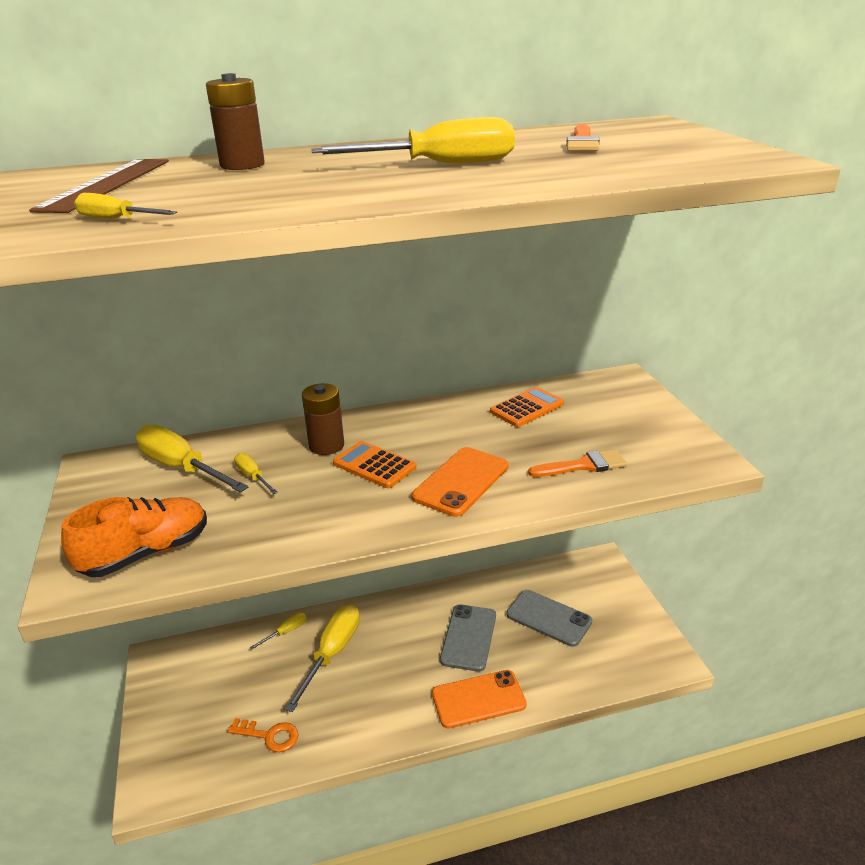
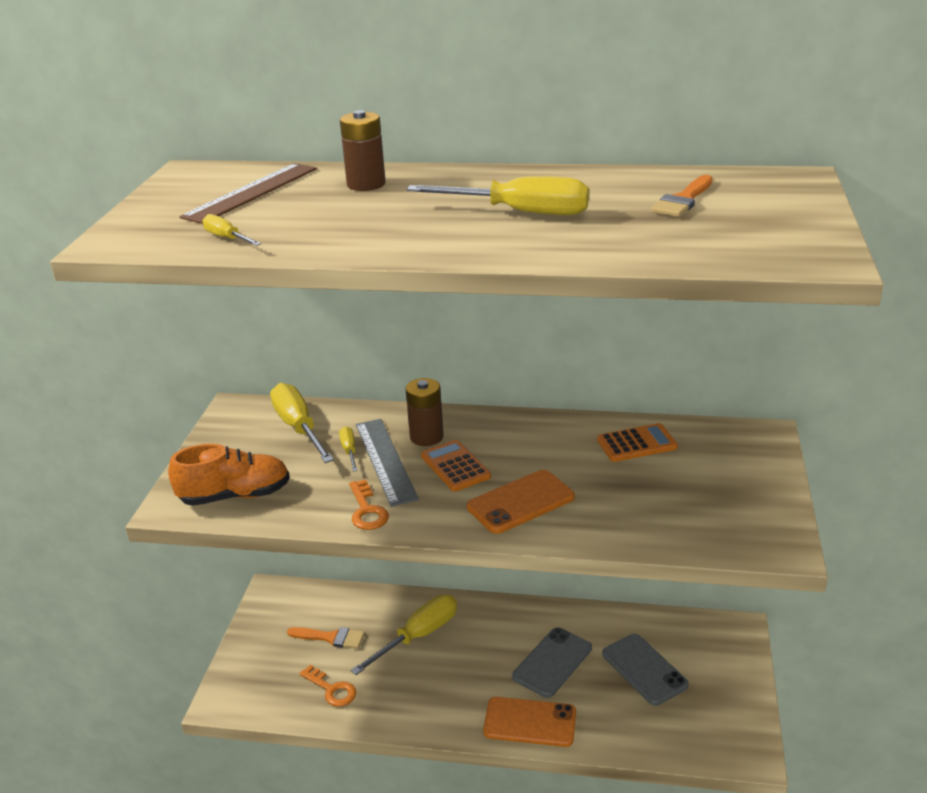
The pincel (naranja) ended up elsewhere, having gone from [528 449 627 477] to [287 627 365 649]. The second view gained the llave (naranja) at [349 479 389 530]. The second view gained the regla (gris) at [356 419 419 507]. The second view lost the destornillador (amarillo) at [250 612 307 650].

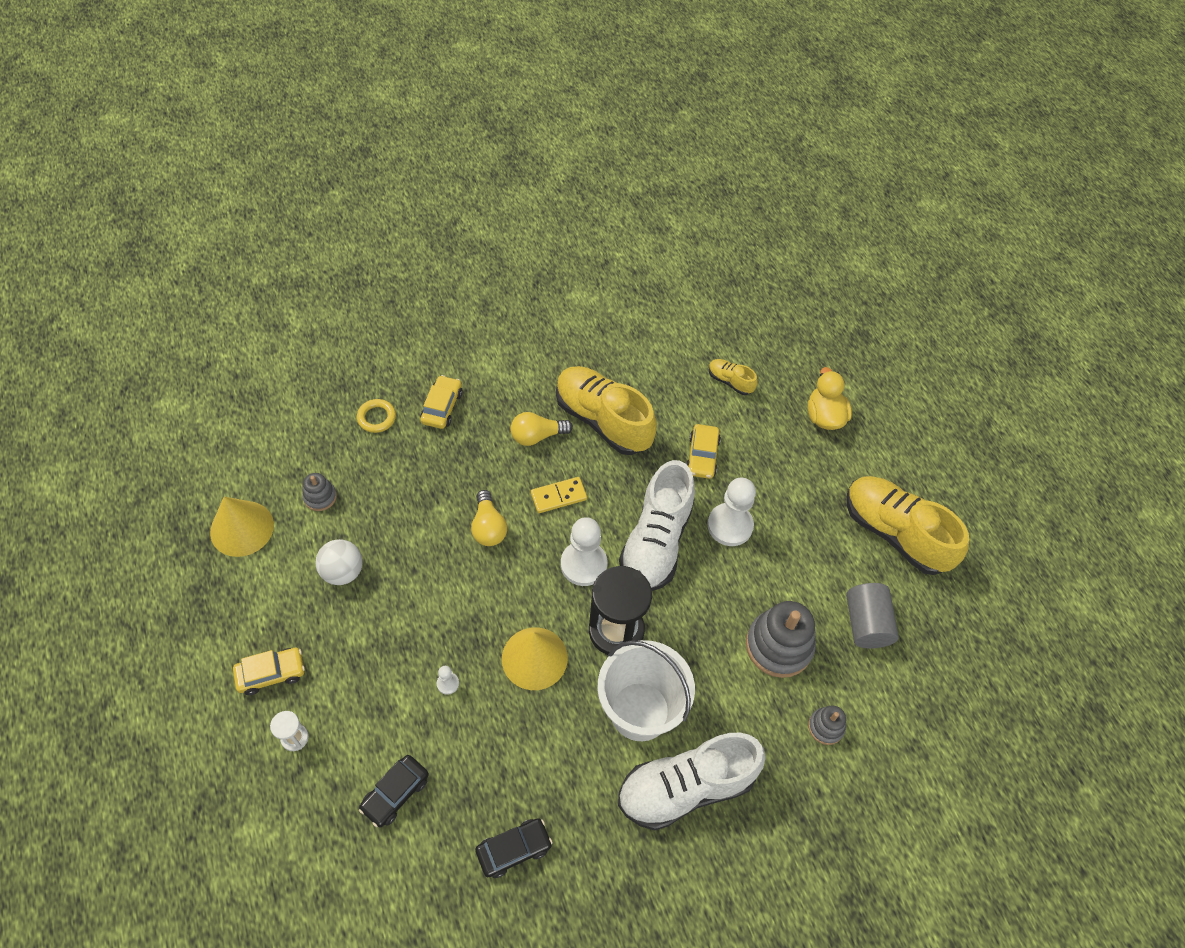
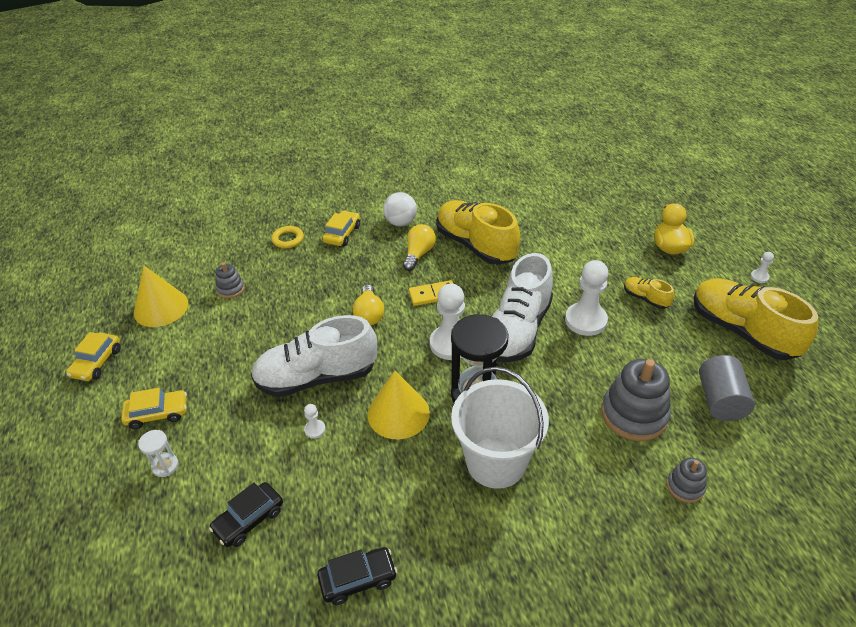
The coche (amarillo) ended up elsewhere, having gone from [686 424 721 479] to [66 332 120 381]. The zapato (blanco) ended up elsewhere, having gone from [618 733 766 830] to [251 315 377 397]. The pelota (blanco) ended up elsewhere, having gone from [315 539 363 585] to [383 192 417 226]. The bombilla (amarillo) at [510 412 573 446] ended up facing another way, 120 degrees clockwise from before. The zapato (amarillo) ended up elsewhere, having gone from [709 359 757 395] to [624 277 674 309]. The second view gained the peón (blanco) at [750 252 774 283].

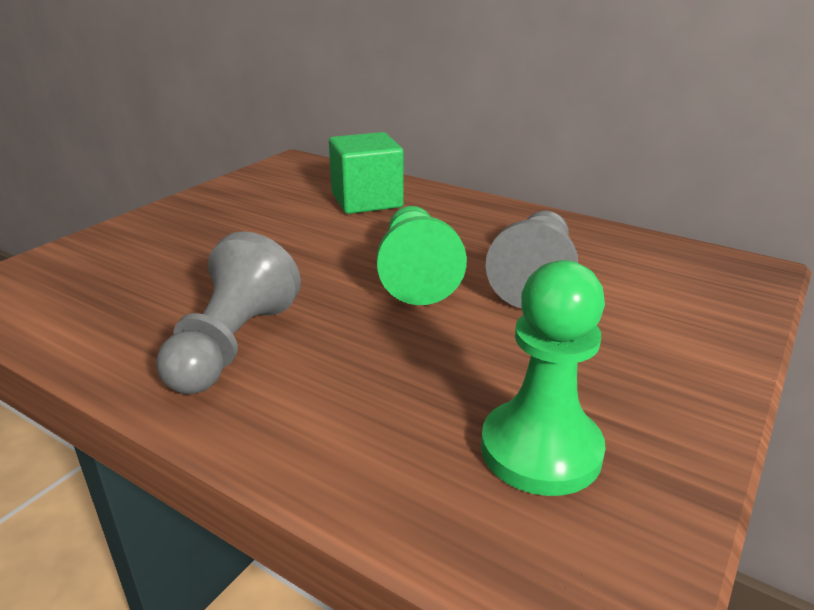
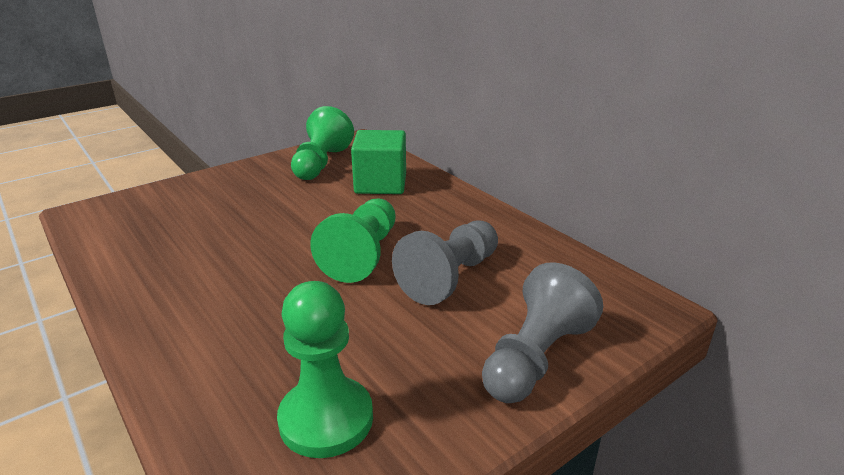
The second view gained the peón (verde) at [291 106 354 180]. The peón (gris) ended up elsewhere, having gone from [156 231 301 394] to [482 262 603 403].

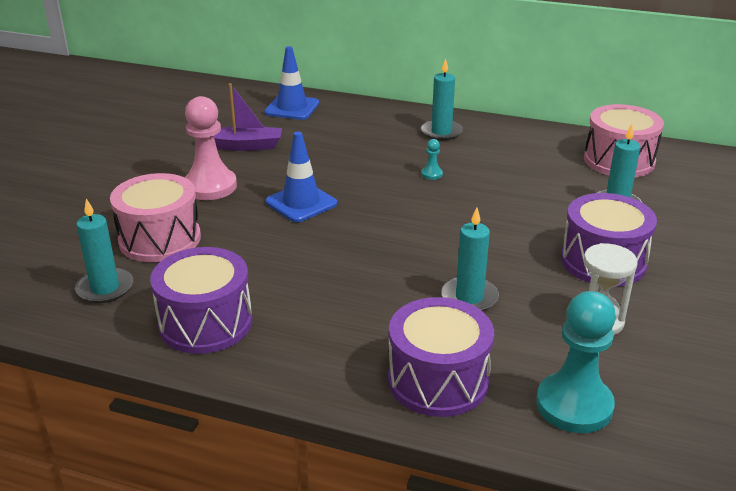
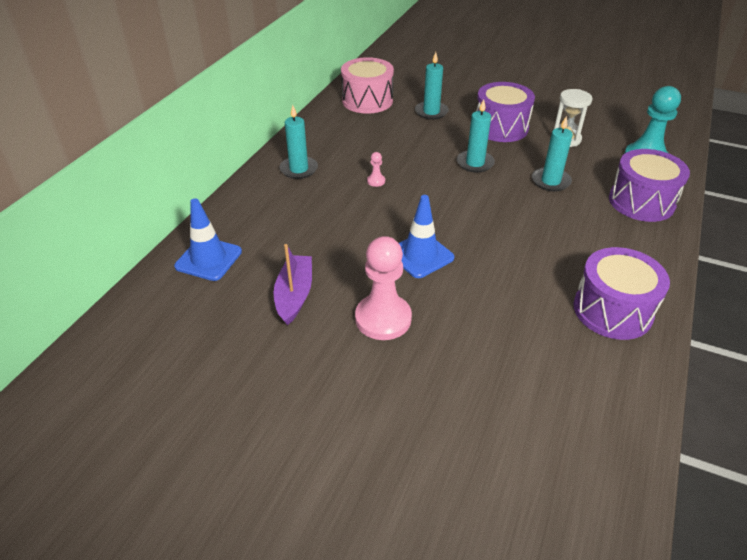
What was the peón (turquesa) at [421 139 443 180] turned into the peón (rosa) at [367 152 385 187]. The vela (turquesa) ended up elsewhere, having gone from [75 198 133 303] to [457 99 495 173]. The second view lost the tambor (rosa) at [110 173 201 262].

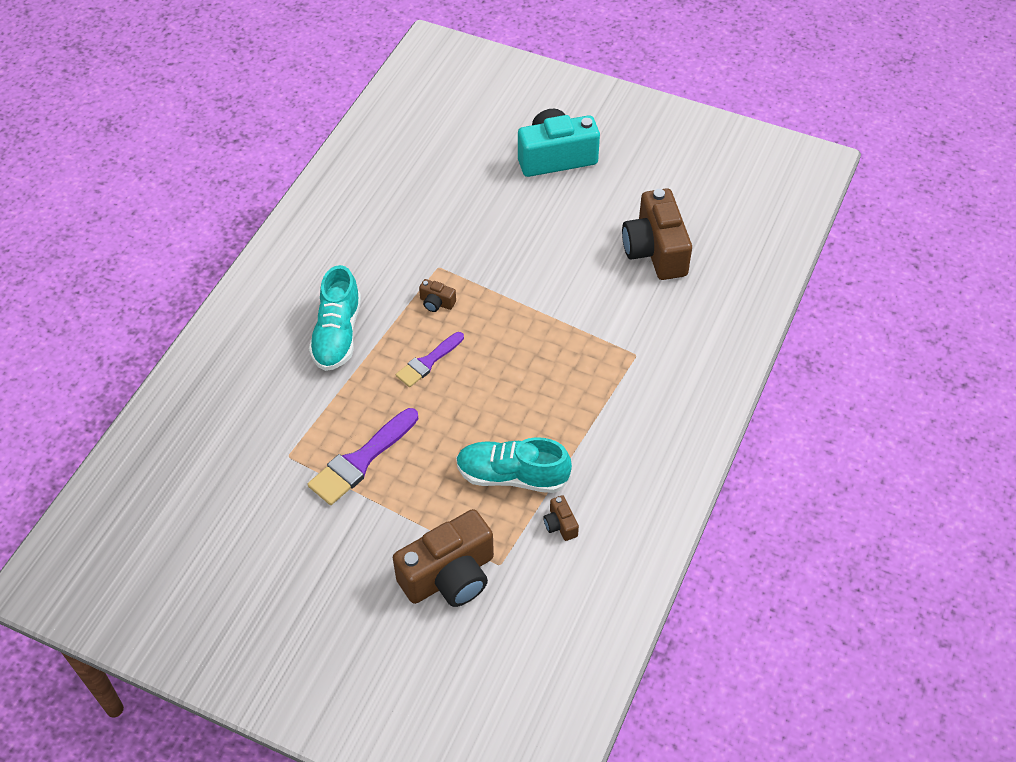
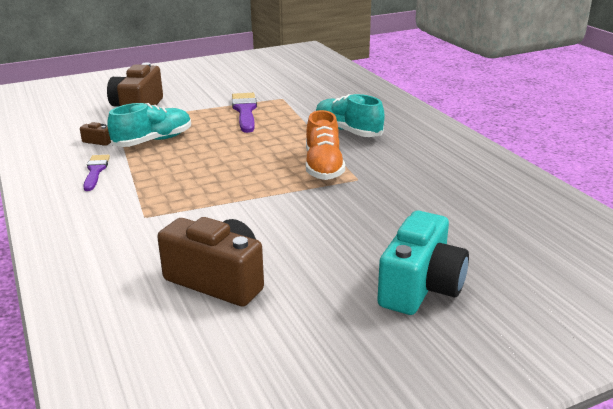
The pincel (morado) ended up elsewhere, having gone from [396 332 464 387] to [83 155 110 191]. Where the cámara (marrón) stood at [419 279 456 312], the zapato (naranja) came to stand at [306 110 345 180].

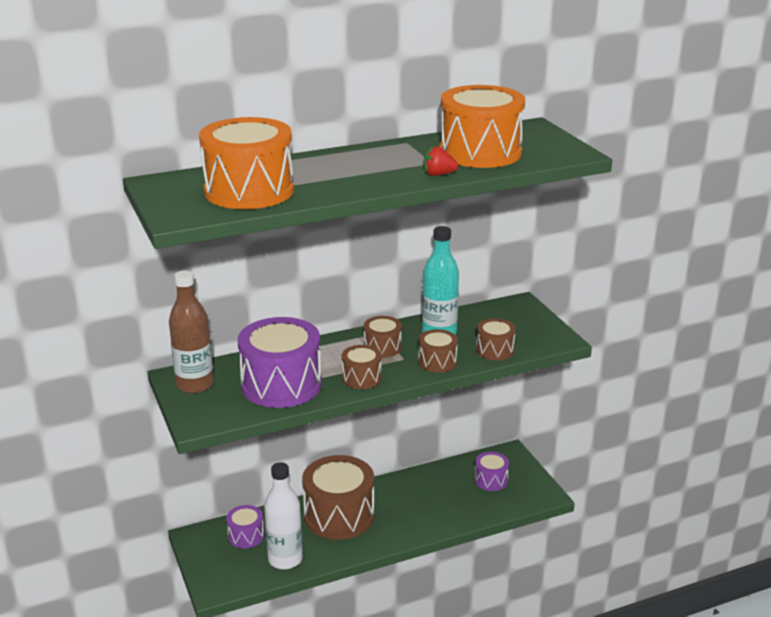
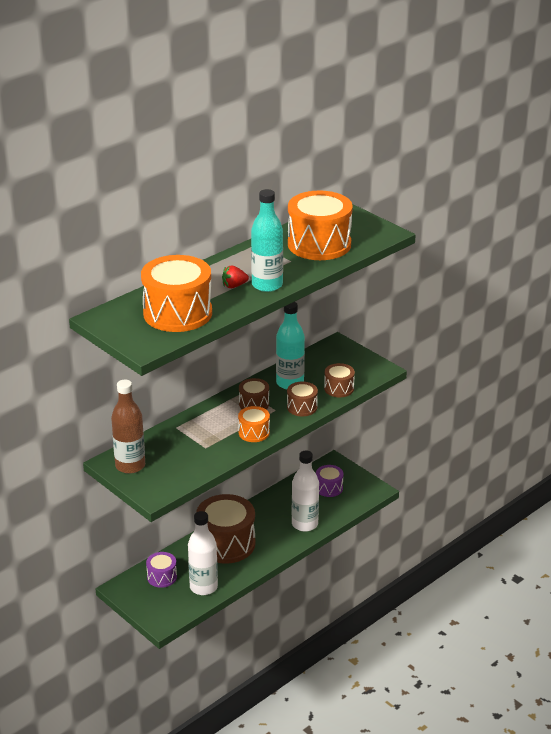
The fresa (rojo) ended up elsewhere, having gone from [423 146 458 176] to [222 266 249 288]. What was the tambor (marrón) at [342 345 382 389] turned into the tambor (naranja) at [238 406 270 442]. The second view gained the botella (turquesa) at [251 189 283 292]. The second view gained the botella (blanco) at [292 450 319 532]. The second view lost the tambor (morado) at [238 317 322 408].

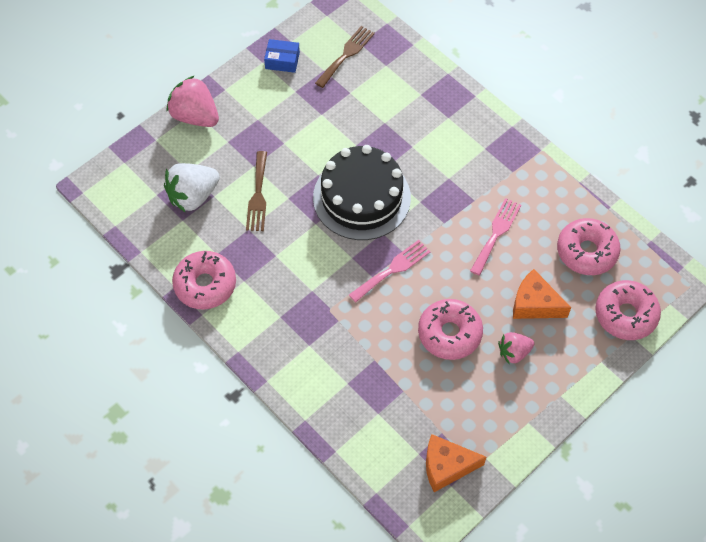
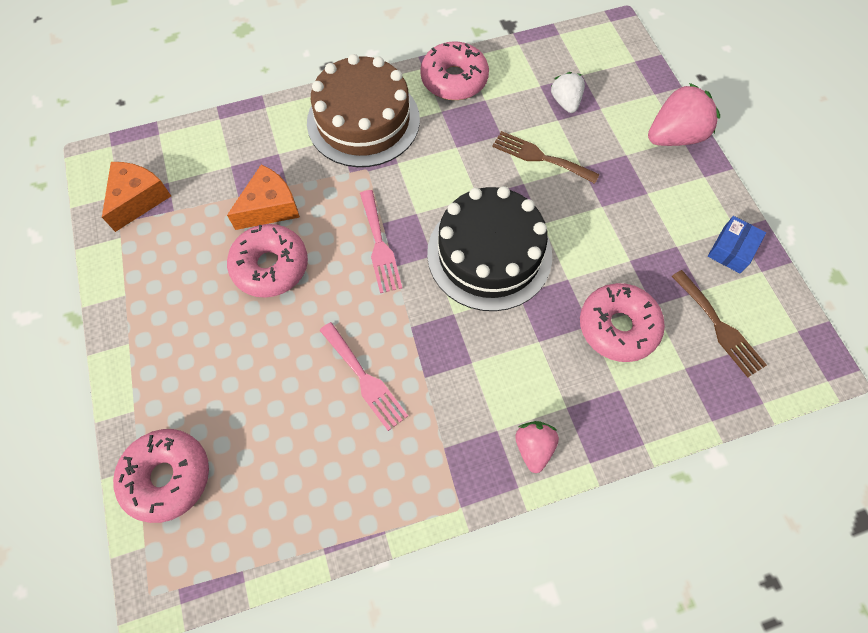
The queso (naranja) ended up elsewhere, having gone from [513 269 571 319] to [227 164 300 230]. The second view gained the tarta (marrón) at [307 54 420 167]. The fresa (rosa) ended up elsewhere, having gone from [498 332 534 364] to [515 421 559 473]. The size of the fresa (blanco) at [164 163 220 213] changed by a factor of 0.60. The rosquilla (rosa) ended up elsewhere, having gone from [557 218 620 275] to [580 283 665 362].

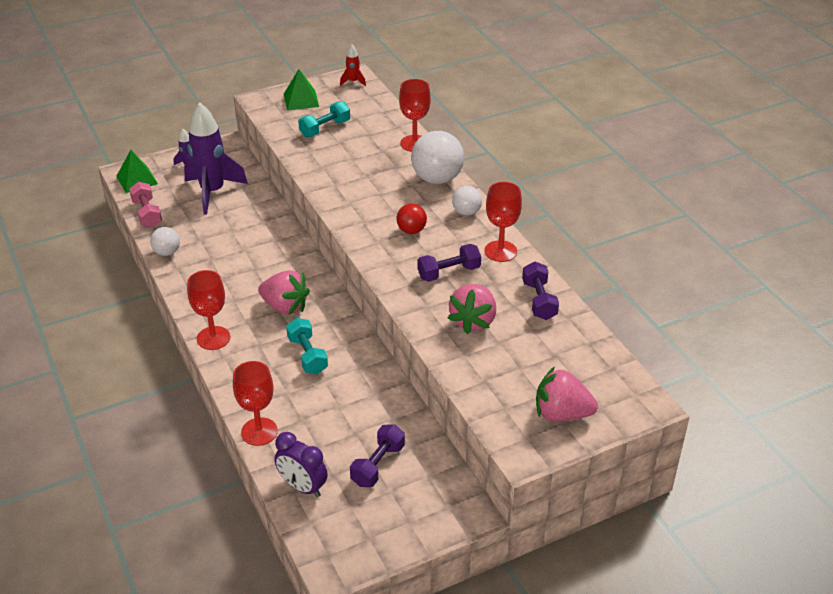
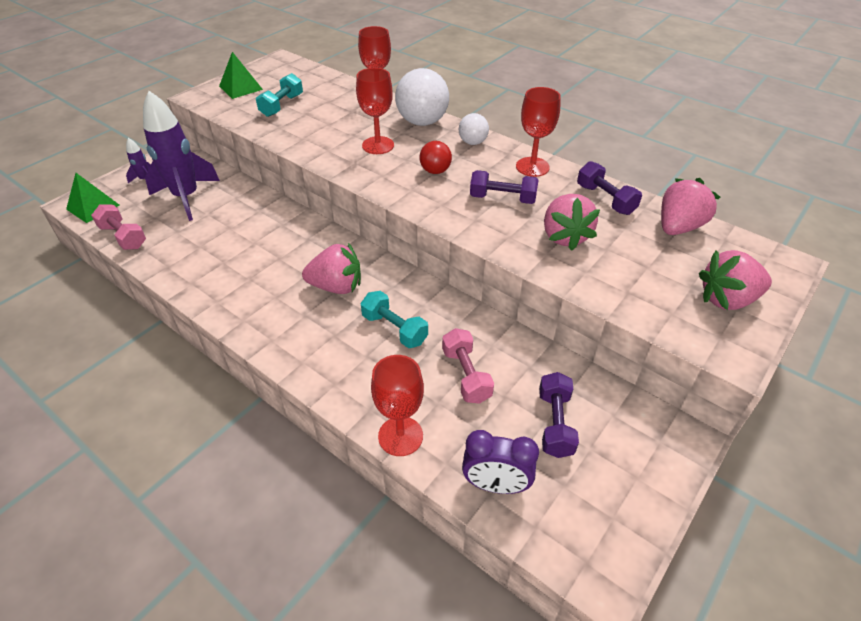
The copa (rojo) ended up elsewhere, having gone from [187 270 230 350] to [356 68 394 154]. The second view gained the mancuerna (rosa) at [442 328 494 404]. The mancuerna (morado) at [417 244 481 282] ended up facing another way, 60 degrees clockwise from before. The second view gained the fresa (rosa) at [661 178 720 235]. The second view lost the pelota (blanco) at [150 227 180 256]. The second view lost the cohete (rojo) at [340 44 366 86].

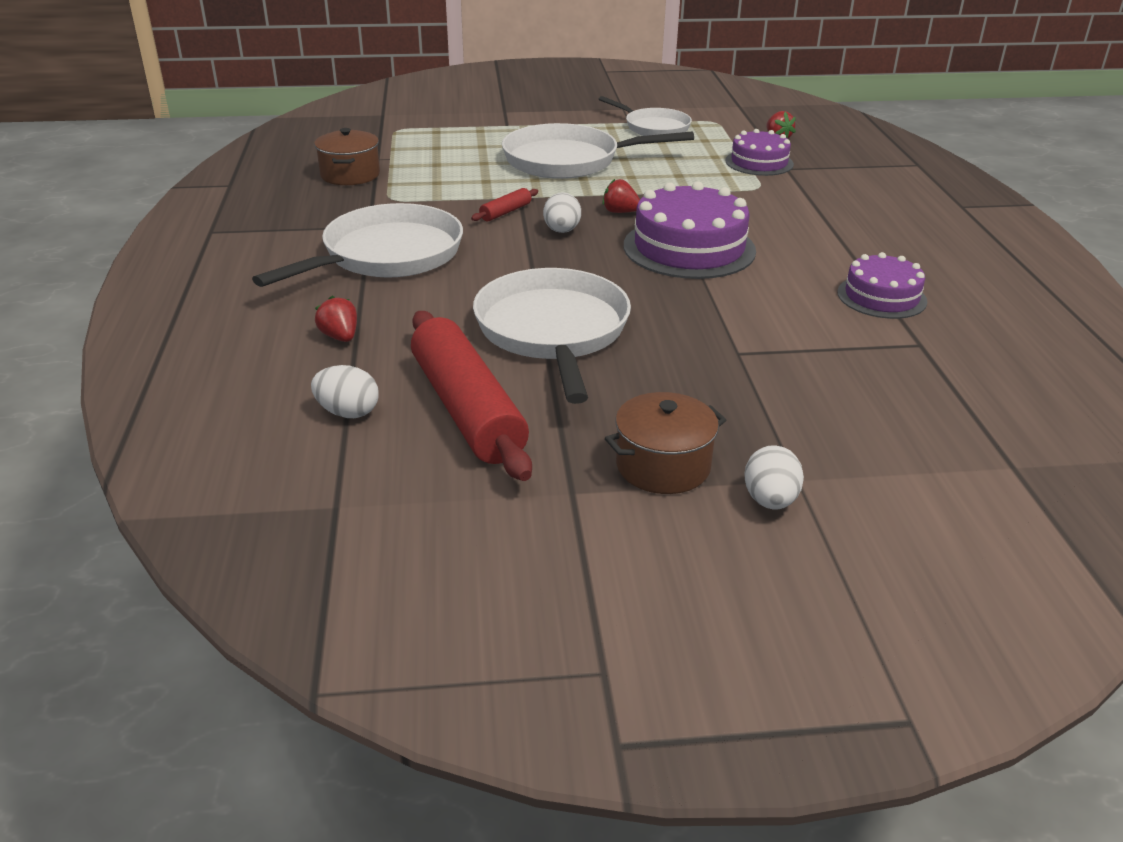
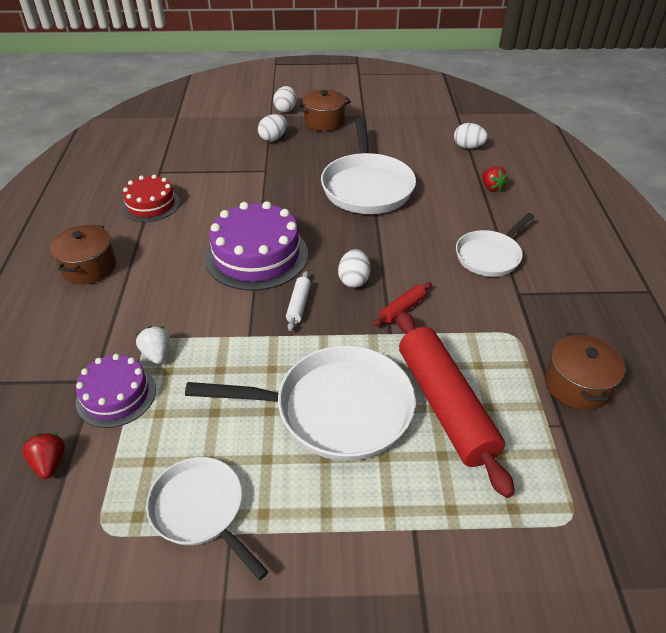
The second view gained the olla (marrón) at [50 225 116 284]. What was the tarta (morado) at [837 252 927 319] turned into the tarta (rojo) at [122 174 180 222]. The second view gained the fresa (blanco) at [136 326 170 364]. The second view gained the huevo (blanco) at [258 114 287 141]. Where the fresa (rojo) stood at [603 179 640 213], the rodillo (blanco) came to stand at [286 271 311 331]. The rodillo (rojo) ended up elsewhere, having gone from [411 311 532 481] to [396 310 514 498]. The size of the sartén (blanco) at [252 203 463 287] changed by a factor of 0.61.

